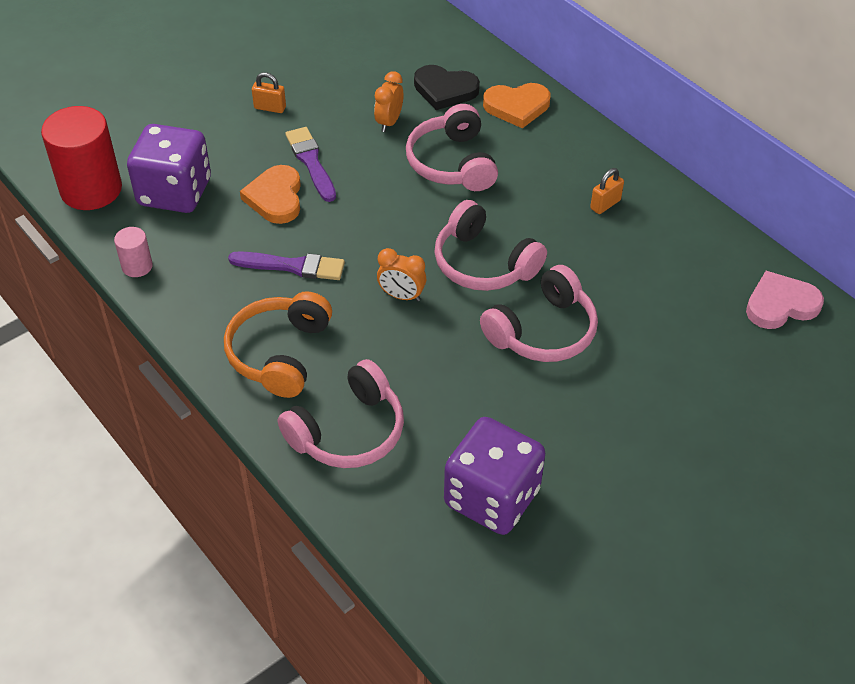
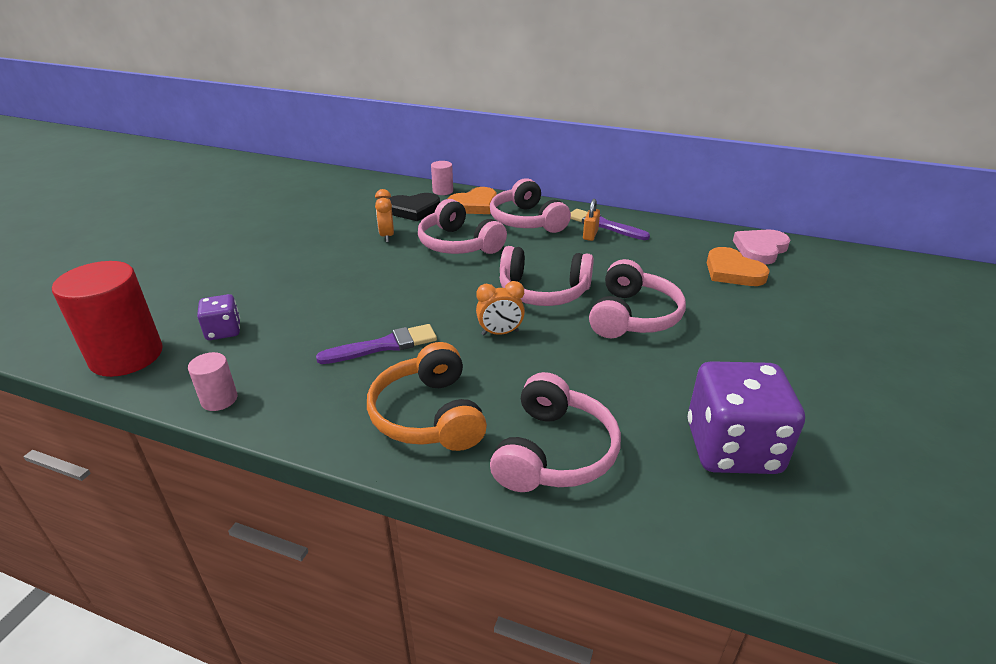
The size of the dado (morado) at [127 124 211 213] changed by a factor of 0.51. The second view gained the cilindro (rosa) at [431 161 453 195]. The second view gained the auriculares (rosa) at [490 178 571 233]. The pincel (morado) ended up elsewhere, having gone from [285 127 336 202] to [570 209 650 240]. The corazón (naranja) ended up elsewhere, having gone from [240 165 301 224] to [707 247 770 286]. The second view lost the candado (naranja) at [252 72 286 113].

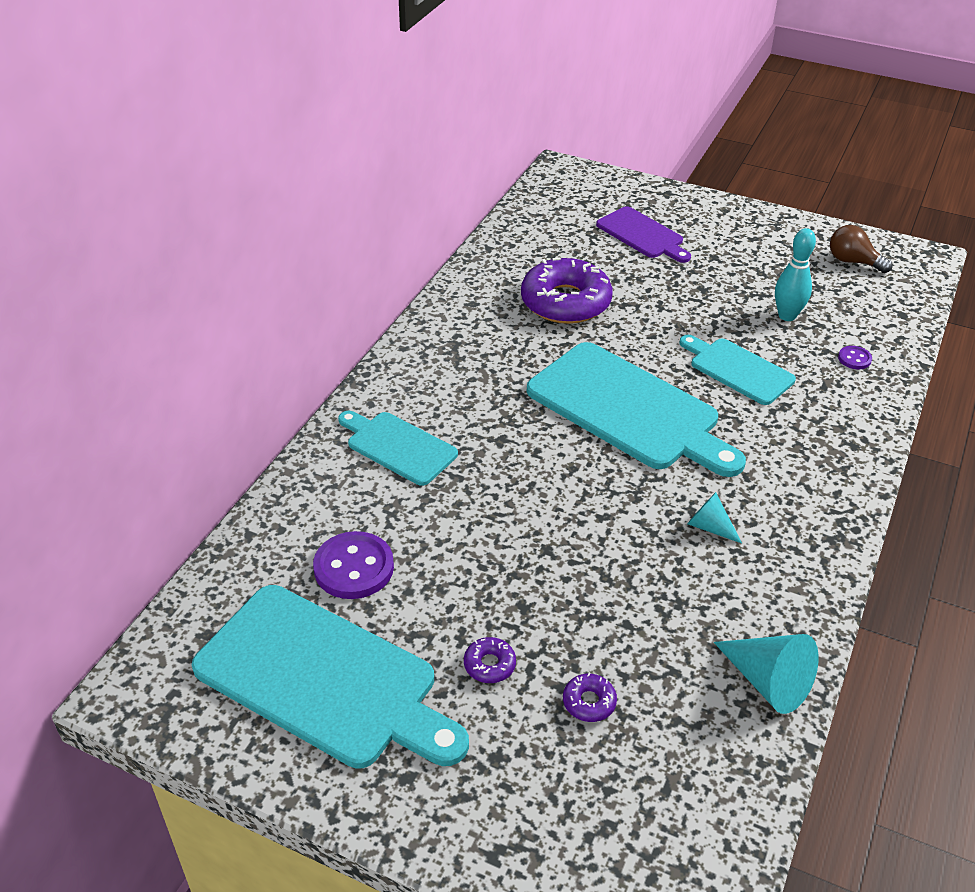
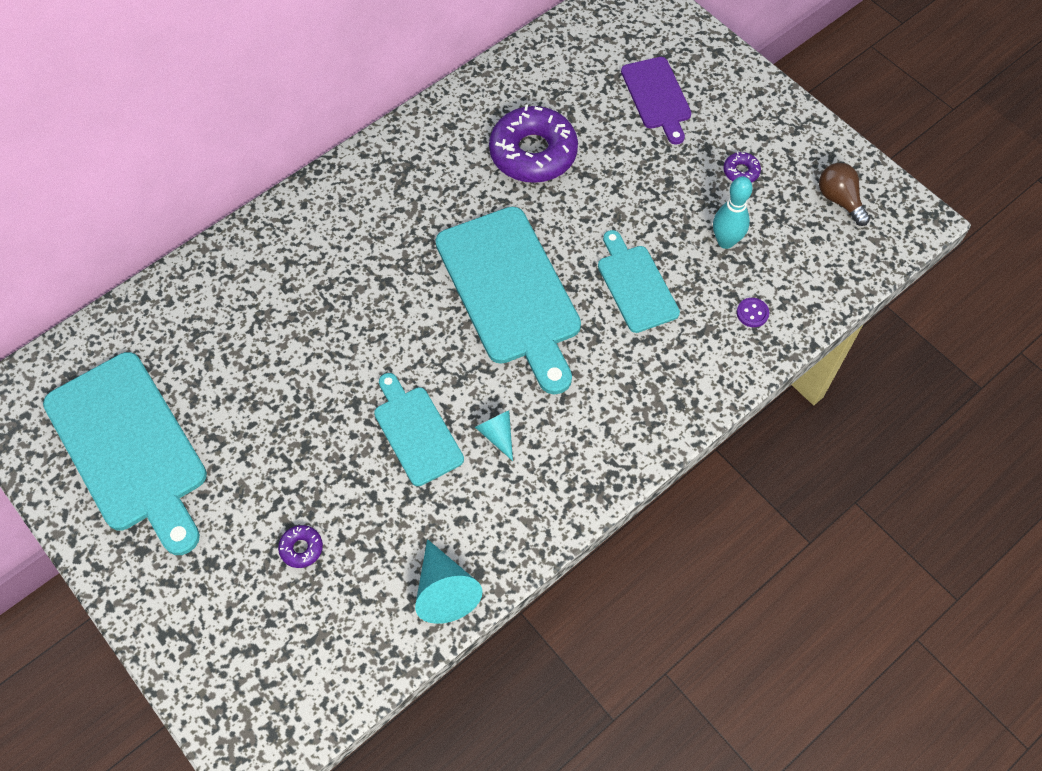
The tabla de cortar (turquesa) ended up elsewhere, having gone from [338 411 458 486] to [374 373 464 486]. The rosquilla (morado) ended up elsewhere, having gone from [464 637 516 683] to [723 152 761 183]. The second view lost the botón (morado) at [313 531 394 599].

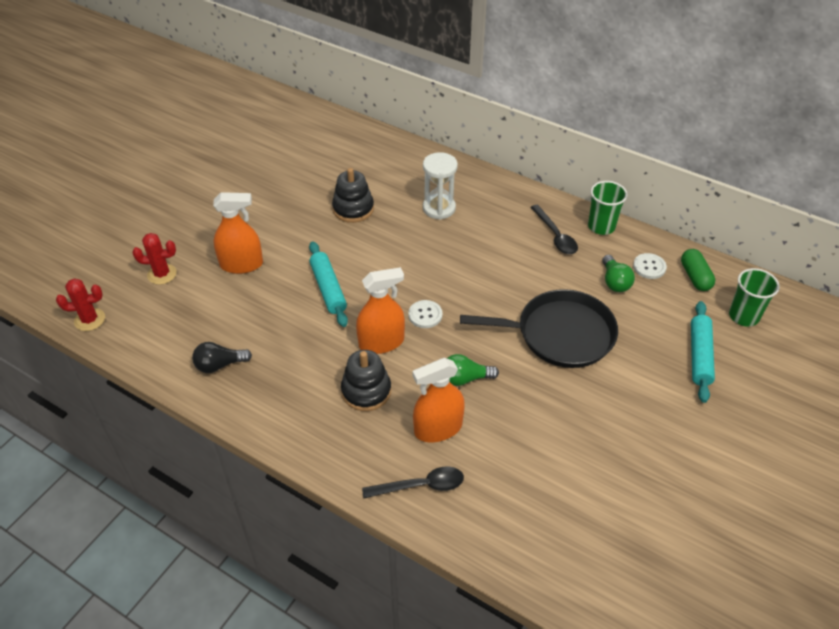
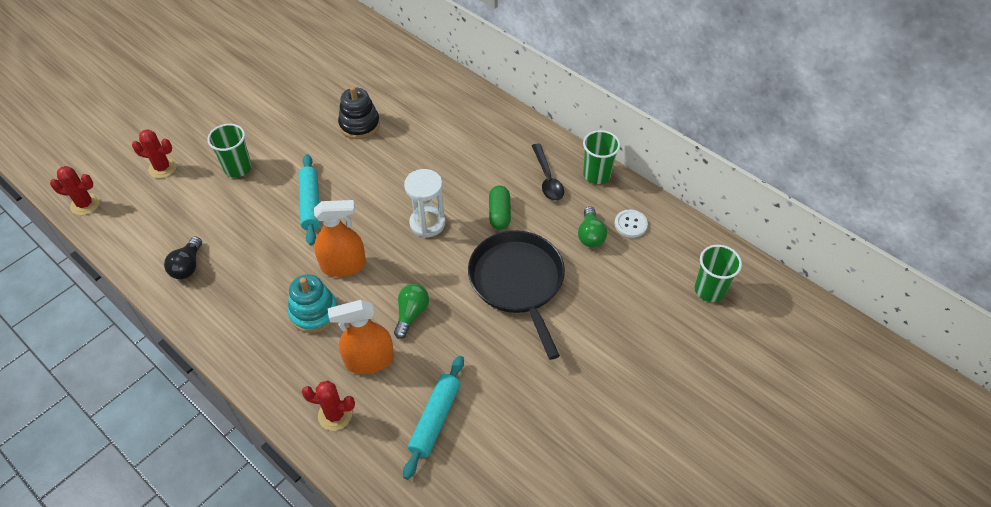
The bombilla (negro) at [192 342 252 373] ended up facing another way, 75 degrees counterclockwise from before. Where the pulverizador (naranja) stood at [213 192 263 274], the vaso (verde) came to stand at [207 124 252 177]. What was the juguete apilable (negro) at [341 350 391 411] turned into the juguete apilable (turquesa) at [288 274 338 333]. Where the cuchara (negro) stood at [362 466 464 498], the cactus (rojo) came to stand at [302 381 355 431]. The bombilla (verde) at [447 354 499 386] ended up facing another way, 105 degrees clockwise from before. The rodillo (turquesa) ended up elsewhere, having gone from [691 301 715 403] to [403 356 464 480]. The reloj de arena (blanco) ended up elsewhere, having gone from [423 152 458 220] to [404 169 445 238]. The sartén (negro) at [460 289 618 368] ended up facing another way, 120 degrees counterclockwise from before. The cápsula (verde) ended up elsewhere, having gone from [681 249 715 291] to [489 185 511 230]. The second view lost the botón (blanco) at [408 300 442 328].

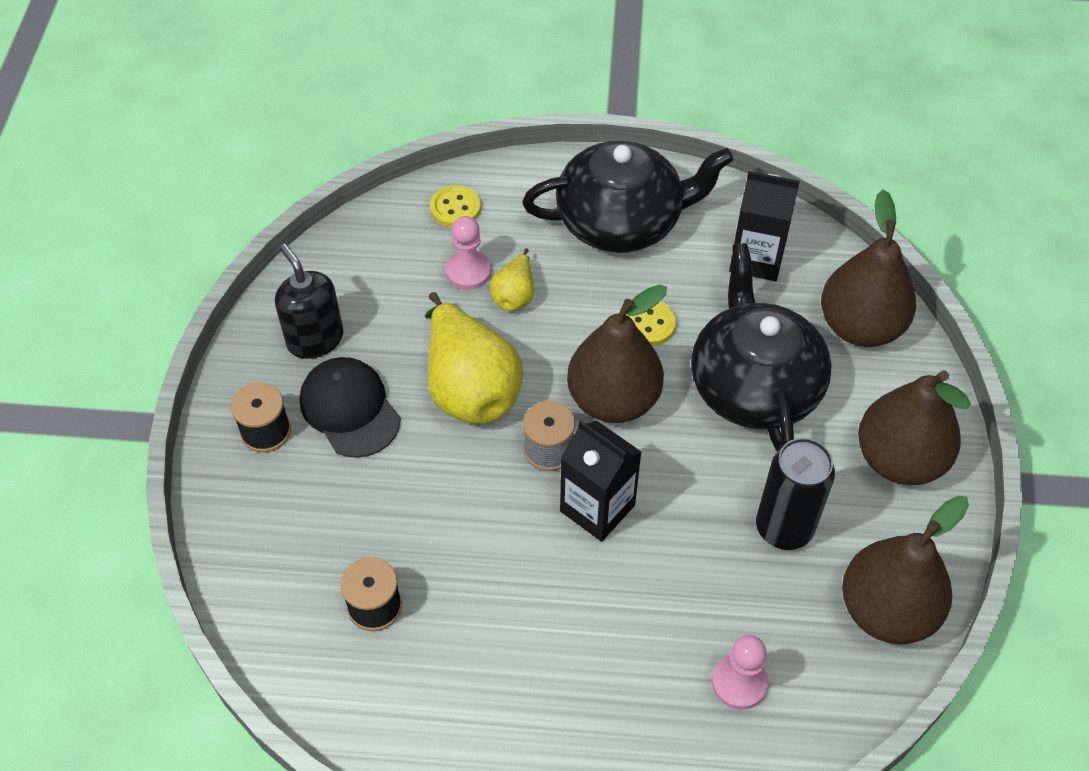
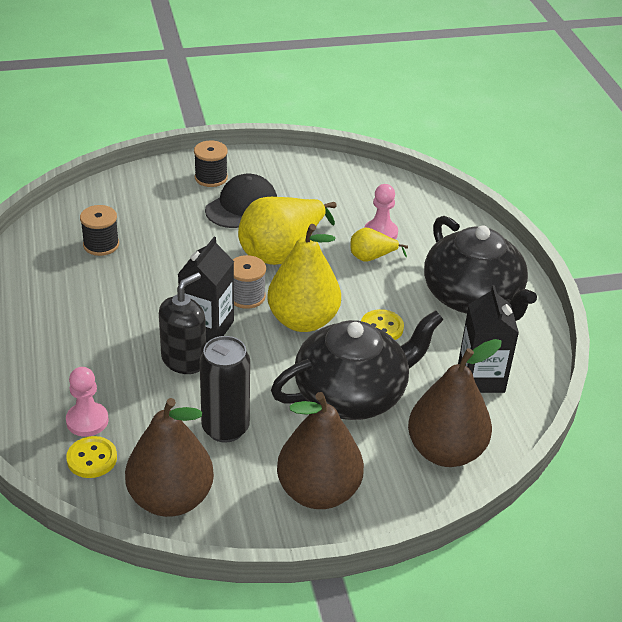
The botón (amarillo) ended up elsewhere, having gone from [430 185 481 227] to [66 436 117 478]. The dispensador de jabón (negro) ended up elsewhere, having gone from [275 244 343 359] to [159 272 206 374]. What was the pera (marrón) at [567 285 667 423] turned into the pera (amarillo) at [267 224 341 332].

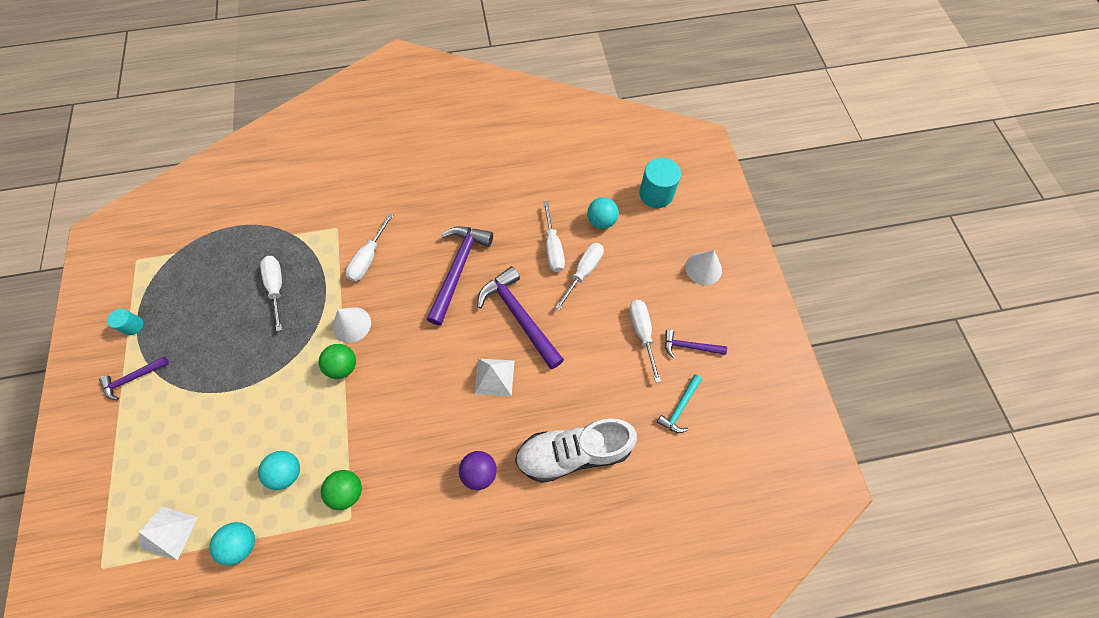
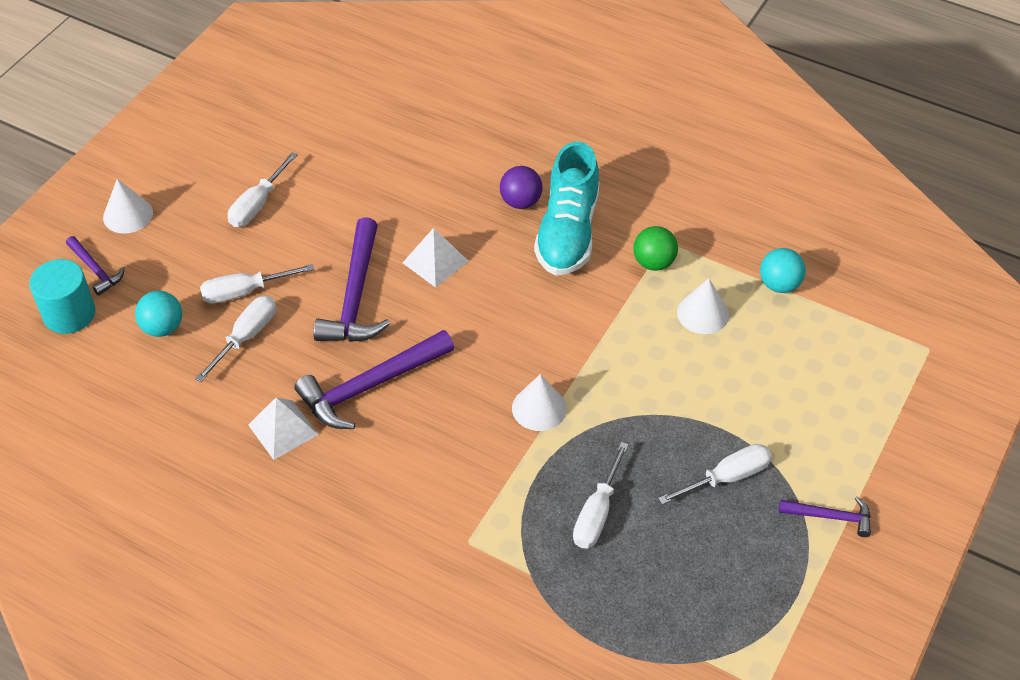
The martillo (morado) ended up elsewhere, having gone from [665 329 727 359] to [66 236 124 296]. The pirámide (blanco) ended up elsewhere, having gone from [139 506 198 560] to [248 397 319 460]. The second view gained the zapato (turquesa) at [534 141 600 276]. The destornillador (blanco) ended up elsewhere, having gone from [345 213 393 282] to [658 444 772 505]. Where the pelota (turquesa) stood at [258 451 300 490], the cono (blanco) came to stand at [677 278 729 334]. The second view lost the cilindro (turquesa) at [107 309 143 335]. The second view lost the pelota (verde) at [319 344 356 379]. The second view lost the zapato (blanco) at [515 418 637 483]. The second view lost the martillo (turquesa) at [657 374 702 433].

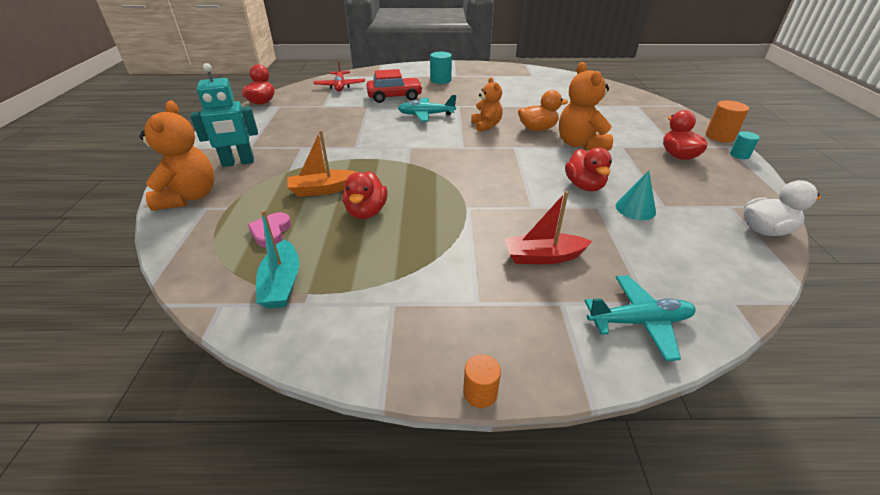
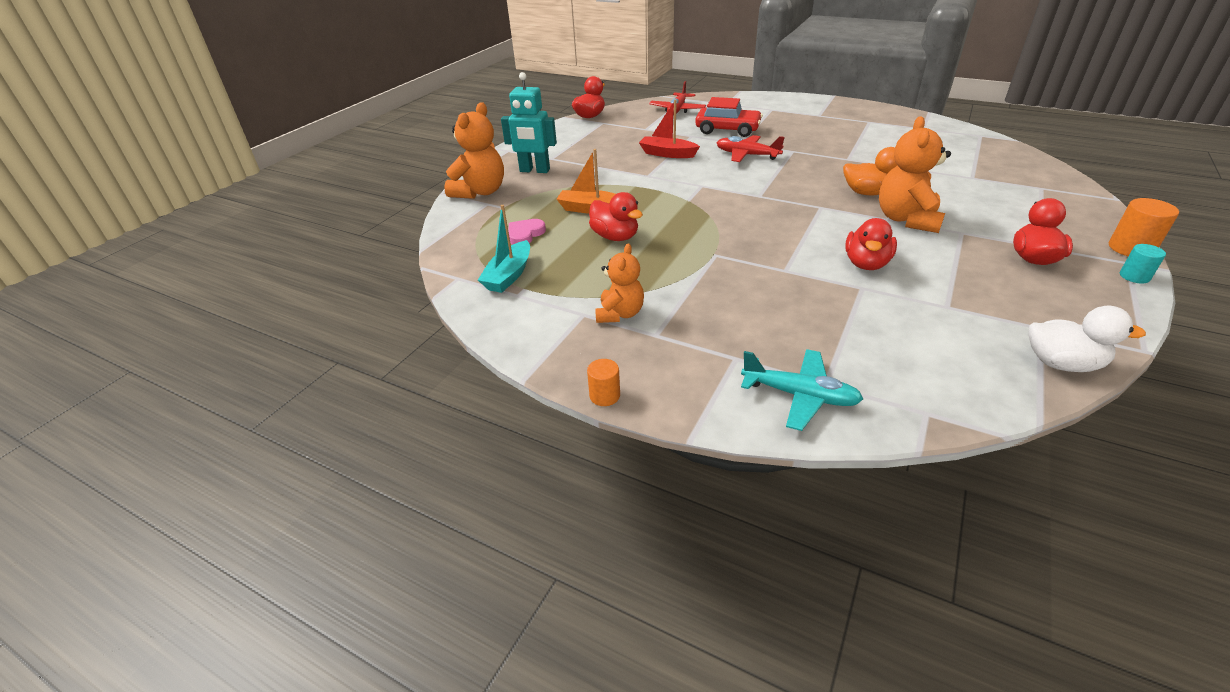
The pato (rojo) at [343 171 388 219] ended up facing another way, 75 degrees counterclockwise from before. The osito (naranja) ended up elsewhere, having gone from [472 77 503 131] to [595 243 644 323]. The barco (rojo) ended up elsewhere, having gone from [504 191 592 264] to [639 100 700 158]. What was the avión (turquesa) at [398 95 456 122] turned into the avión (rojo) at [717 135 785 162]. The second view lost the cilindro (turquesa) at [430 52 452 84]. The second view lost the cono (turquesa) at [616 171 656 220].

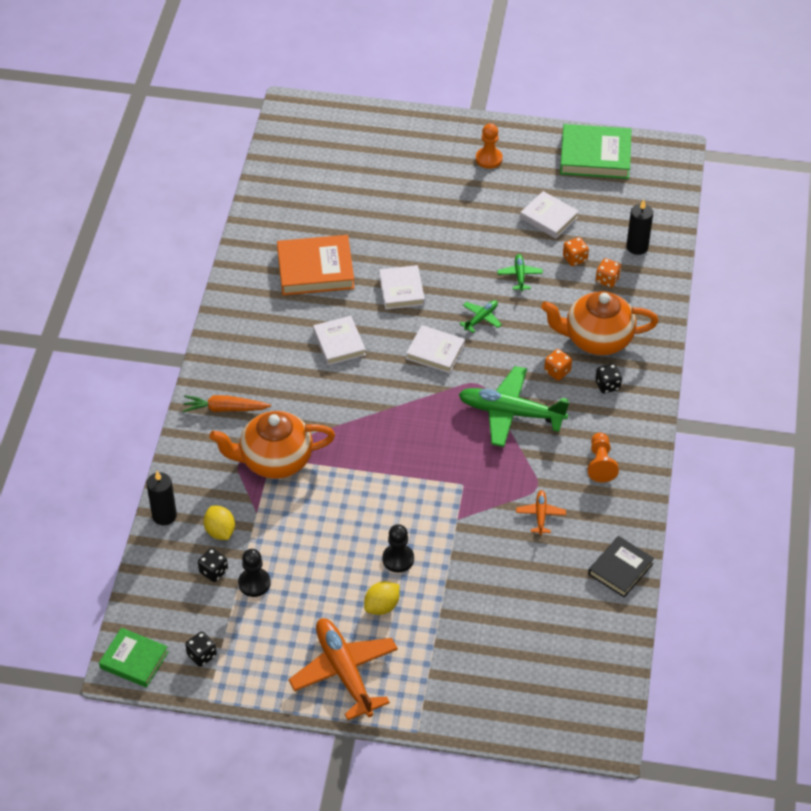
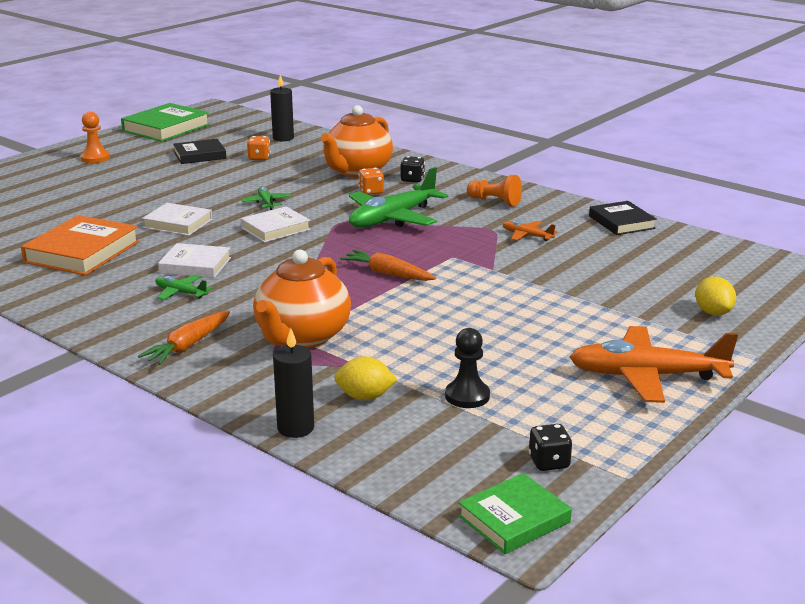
The avión (verde) ended up elsewhere, having gone from [497 254 543 292] to [155 275 213 300]. What was the libro (blanco) at [520 191 579 239] turned into the libro (negro) at [173 139 226 164]. The second view gained the zanahoria (naranja) at [340 250 436 281]. The limón (amarillo) ended up elsewhere, having gone from [364 581 400 615] to [695 277 736 316]. The second view lost the dado (negro) at [198 548 228 582]. The second view lost the peón (negro) at [382 524 414 573]. The second view lost the dado (naranja) at [596 258 621 288].

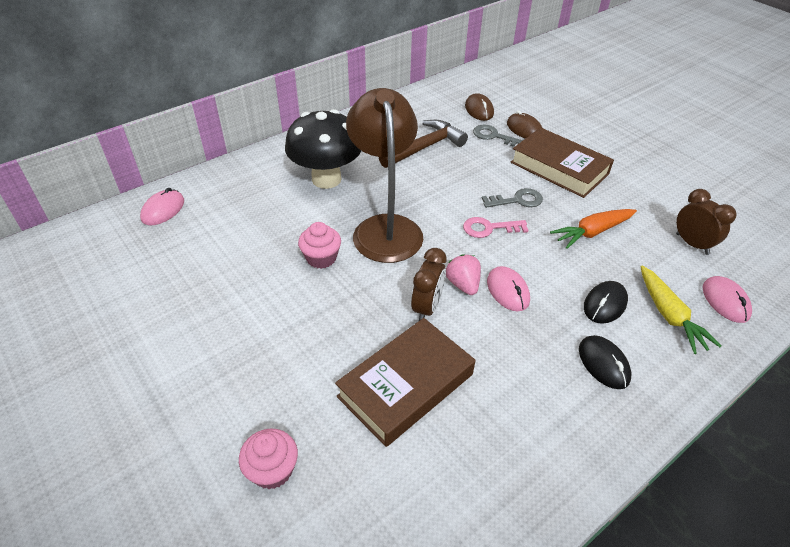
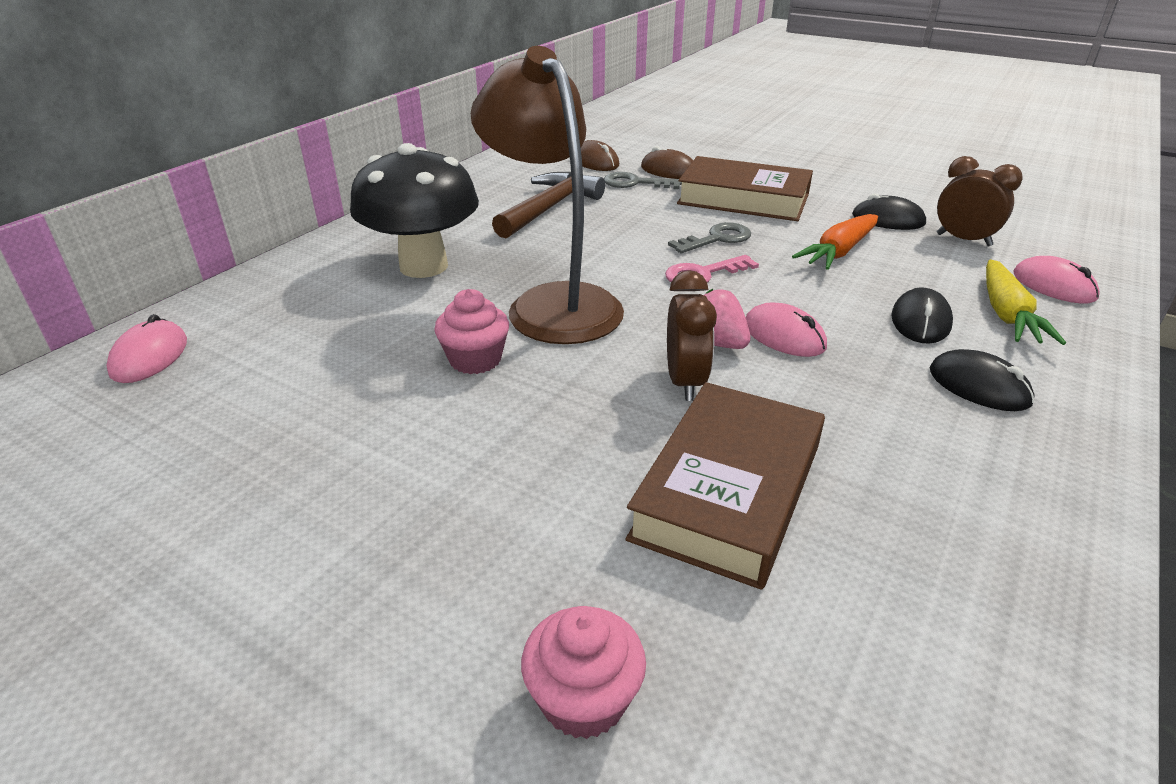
The second view gained the ratón (negro) at [852 193 926 230]. The zanahoria (amarillo) at [640 266 721 354] ended up facing another way, 45 degrees clockwise from before.

